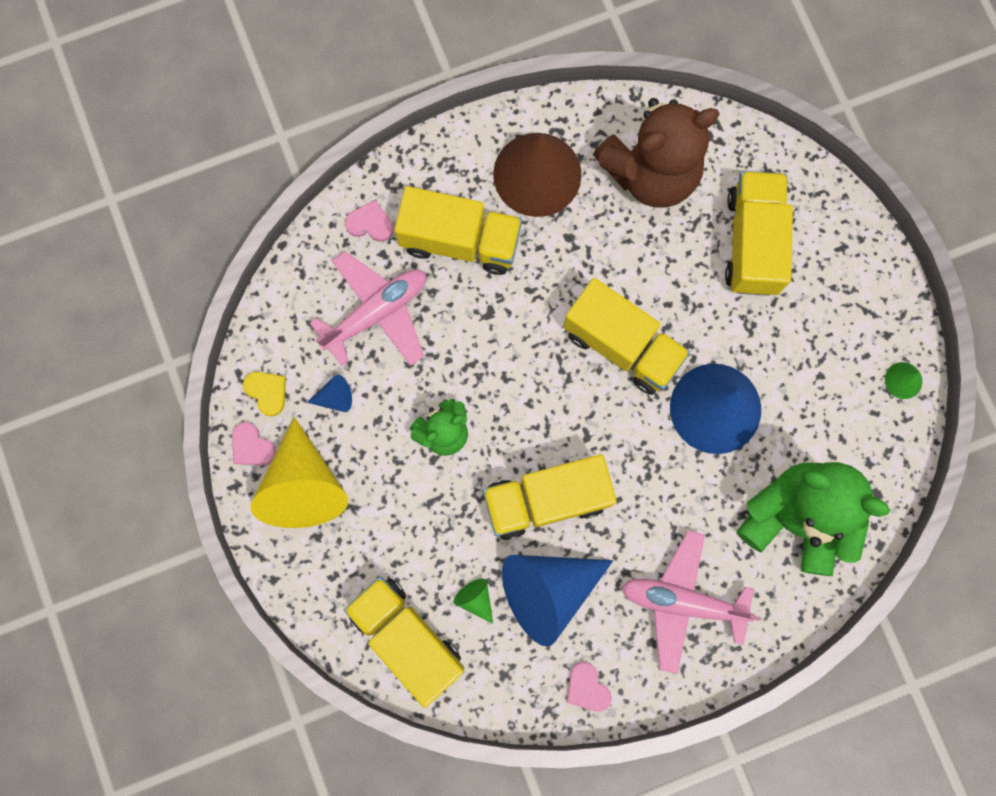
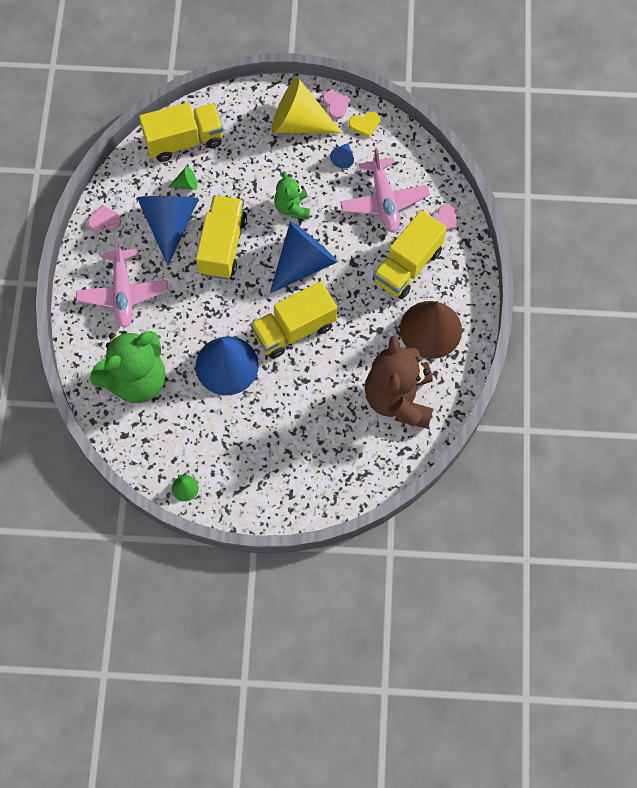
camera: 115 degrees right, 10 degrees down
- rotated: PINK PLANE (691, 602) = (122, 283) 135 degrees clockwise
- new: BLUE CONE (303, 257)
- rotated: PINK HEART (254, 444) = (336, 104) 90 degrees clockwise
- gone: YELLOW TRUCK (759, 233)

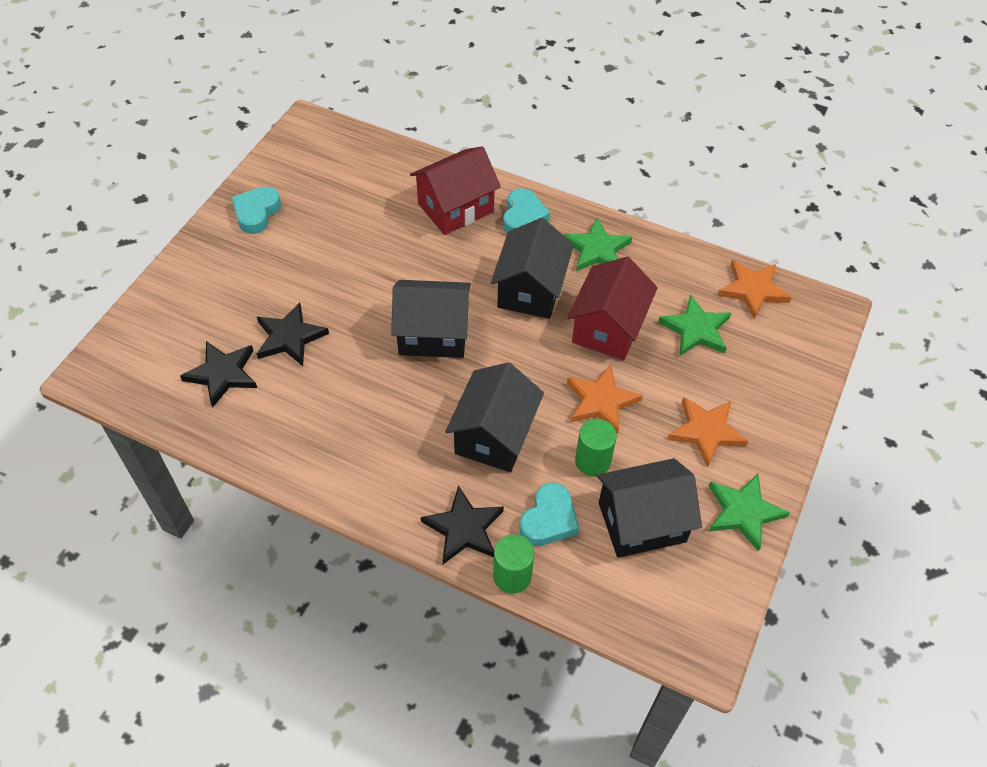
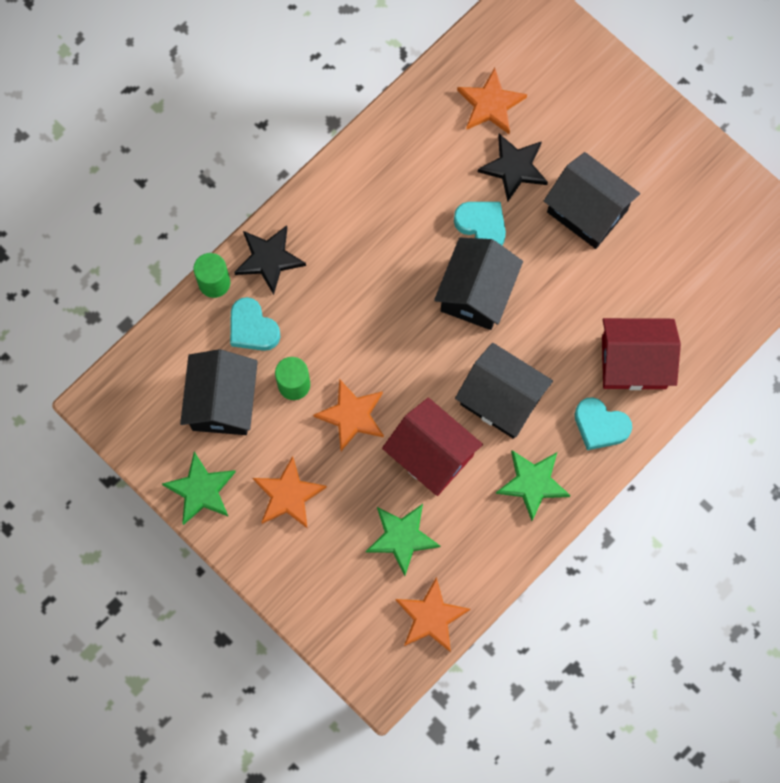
camera: 110 degrees right, 20 degrees up
- shifted: TURQUOISE HEART (256, 210) to (480, 223)
- repainted: BLACK STAR (218, 374) to ORANGE STAR (492, 101)
- shifted: BLACK HOUSE (494, 417) to (592, 200)
- rotated: RED HOUSE (455, 190) = (641, 354) 75 degrees counterclockwise

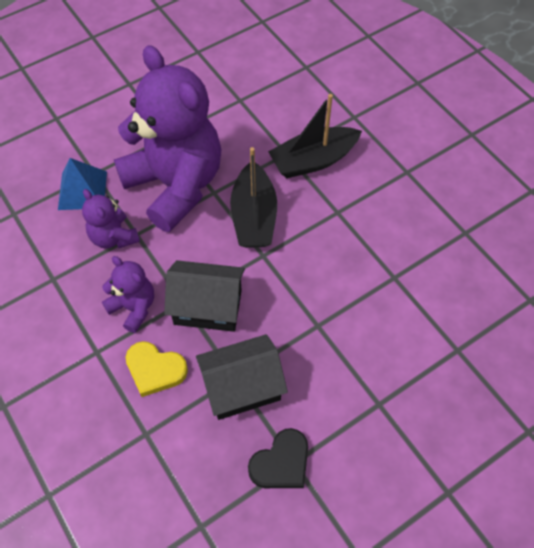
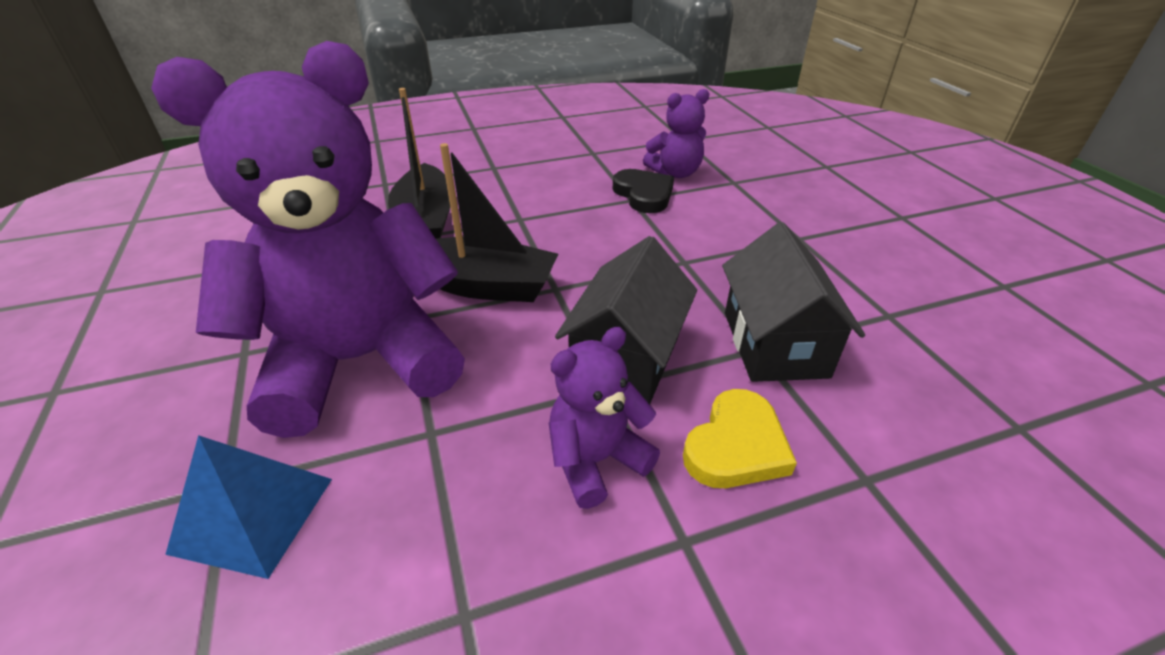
camera: 75 degrees left, 20 degrees down
- shifted: BLACK HEART (278, 458) to (643, 191)
- shifted: PURPLE TEDDY BEAR (111, 219) to (676, 133)

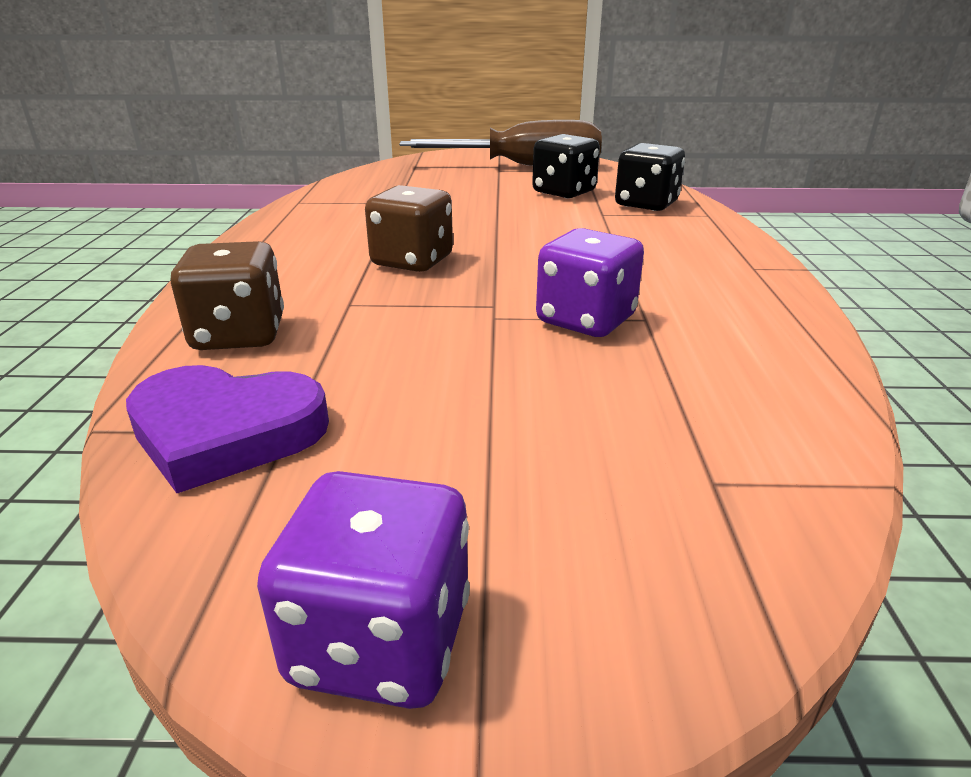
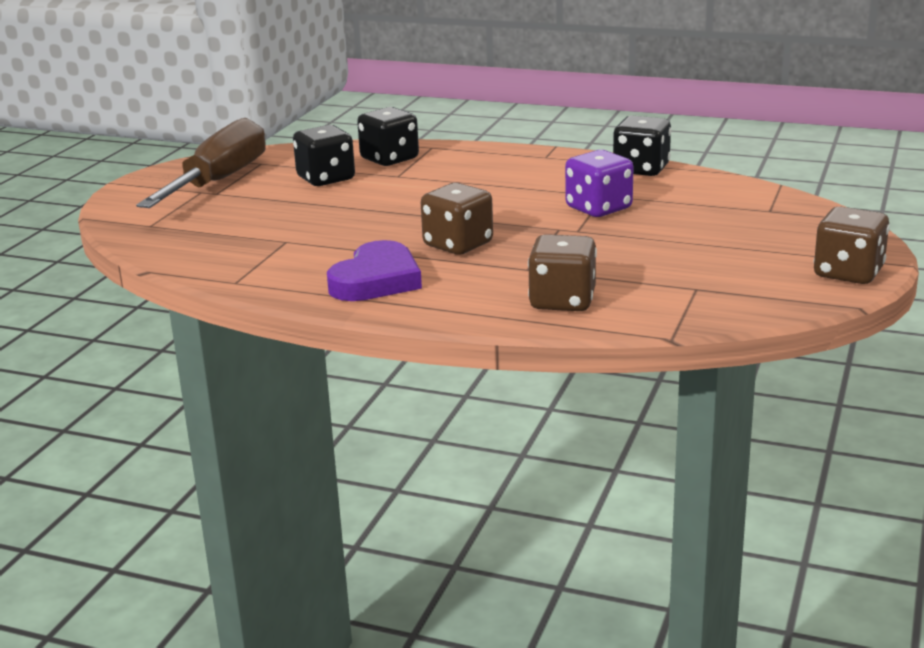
camera: 70 degrees left, 5 degrees down
- shifted: PURPLE HEART (227, 429) to (374, 270)
- new: BLACK DICE (642, 146)
- repainted: PURPLE DICE (363, 590) to BROWN DICE (852, 245)

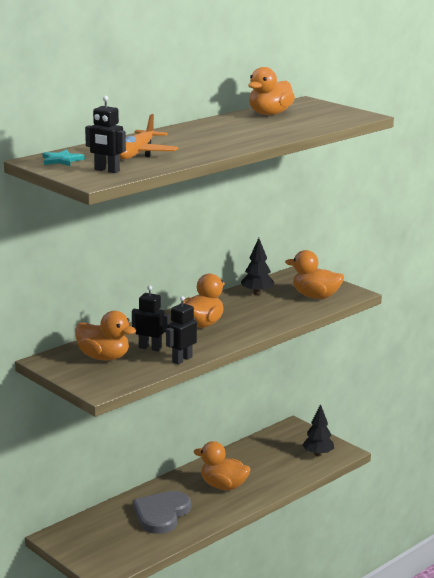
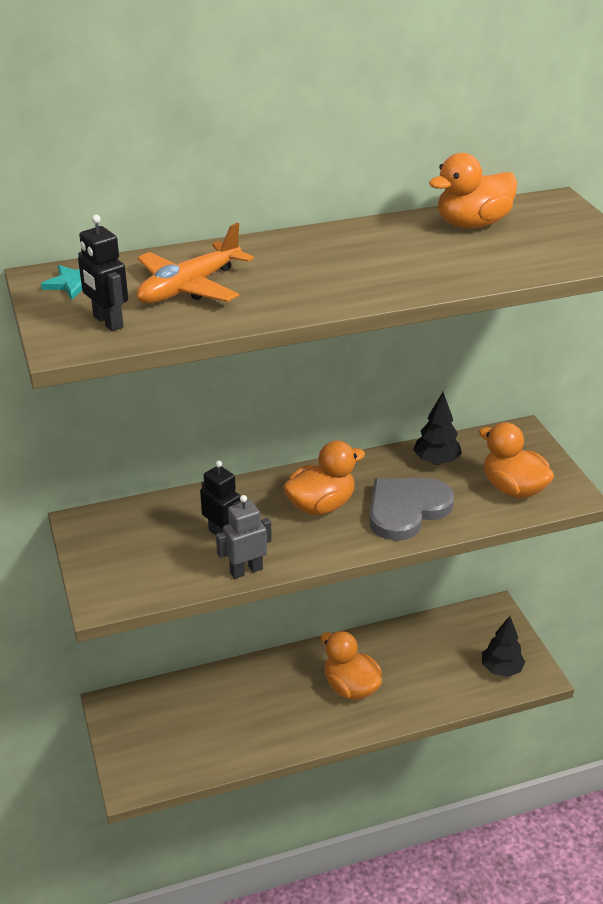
camera: 25 degrees right, 15 degrees up
- repainted: BLACK ROBOT (181, 330) to GREY ROBOT (244, 537)
- shifted: GREY HEART (162, 512) to (411, 509)
- gone: ORANGE DUCK (105, 336)

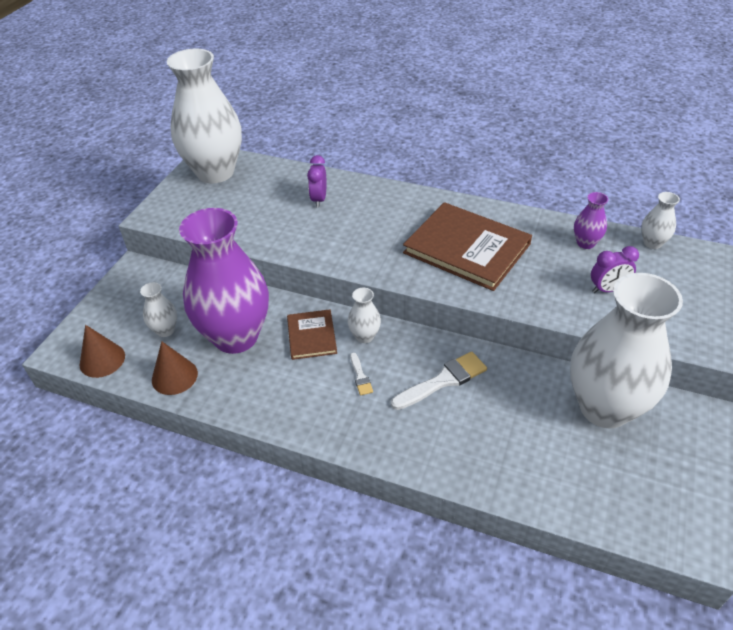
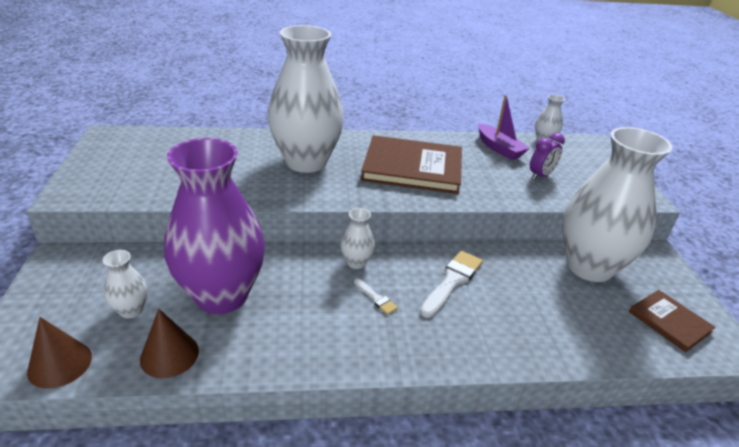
camera: 30 degrees left, 10 degrees down
- shifted: WHITE VASE (204, 116) to (306, 99)
- swapped: PURPLE VASE (591, 220) to PURPLE BOAT (504, 127)
- shifted: BROWN BOOK (312, 334) to (672, 321)
- gone: PURPLE CLOCK (316, 181)

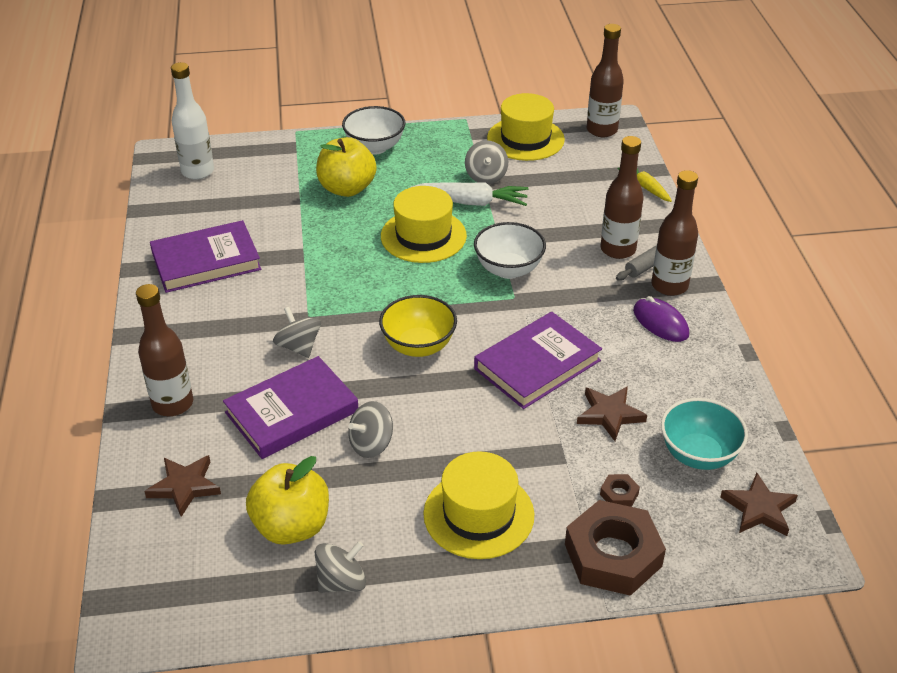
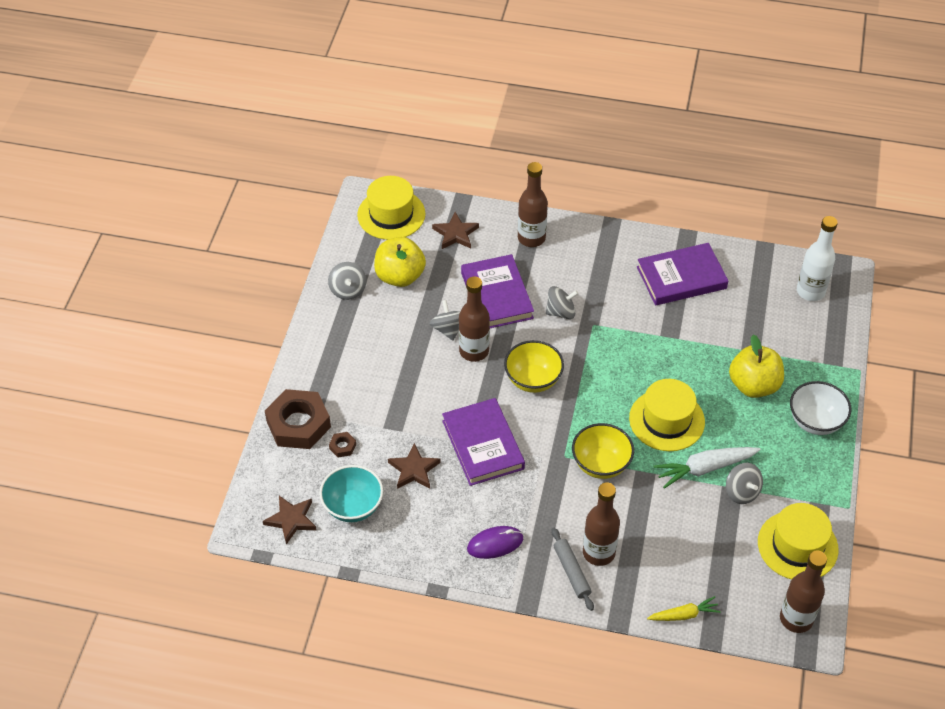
camera: 110 degrees right, 10 degrees up
- shifted: YELLOW HAT (479, 505) to (391, 208)
- shifted: BROWN BOTTLE (675, 233) to (474, 319)
- repainted: WHITE BOWL (510, 250) to YELLOW BOWL (603, 451)
- rotated: PURPLE BOOK (205, 256) = (682, 274) 75 degrees clockwise
- rotated: WHITE CARROT (469, 194) = (707, 468) 45 degrees clockwise
- rotated: GREY SPINNING TOP (486, 162) = (744, 483) 135 degrees counterclockwise

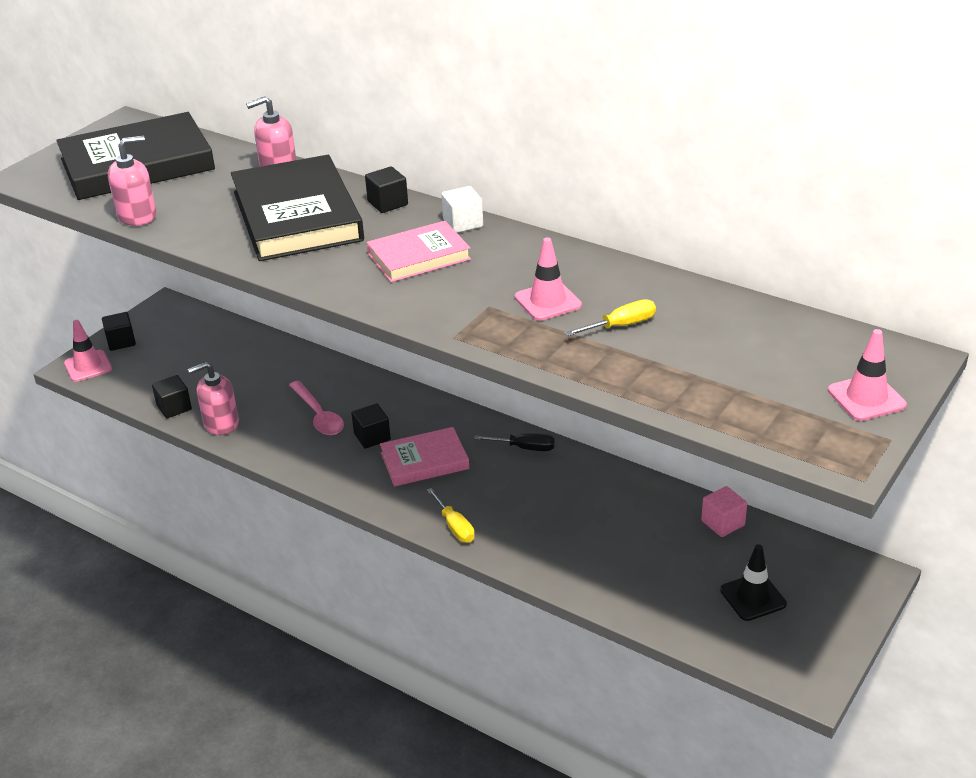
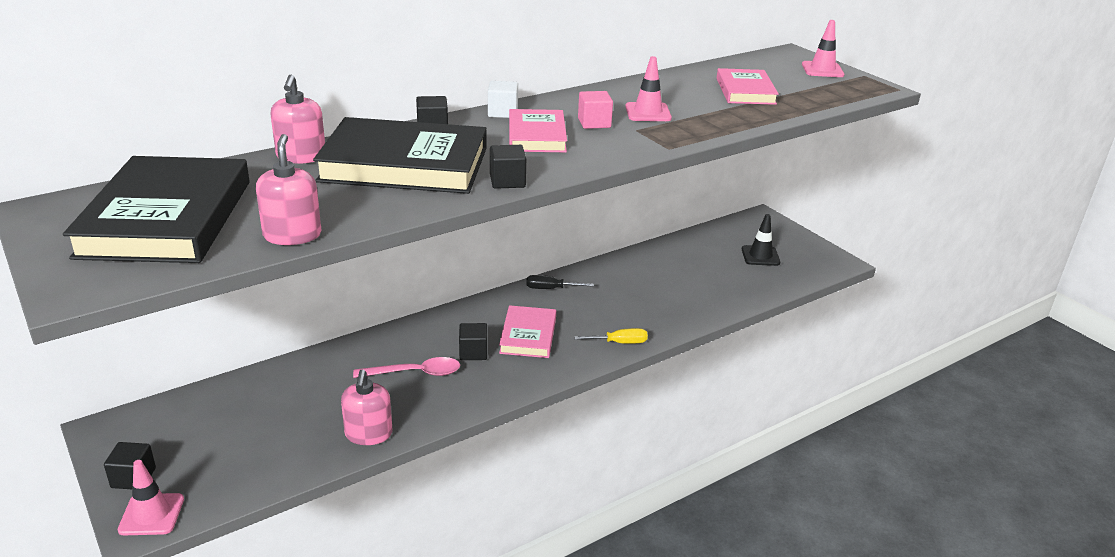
camera: 70 degrees left, 5 degrees down
- shifted: BLACK CUBE (172, 397) to (508, 167)
- rotated: BLACK SCREWDRIVER (514, 442) = (560, 282) 120 degrees counterclockwise
- shifted: PINK CUBE (724, 511) to (595, 110)
- new: PINK BOOK (748, 86)
- gone: YELLOW SCREWDRIVER (610, 317)

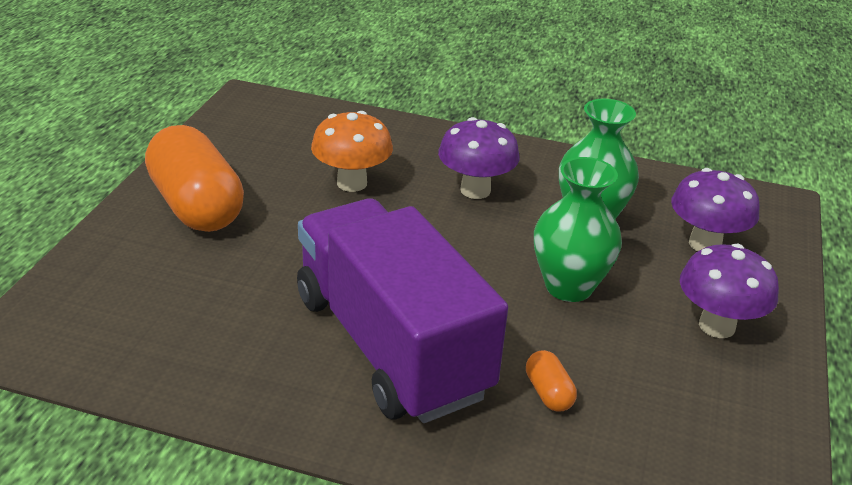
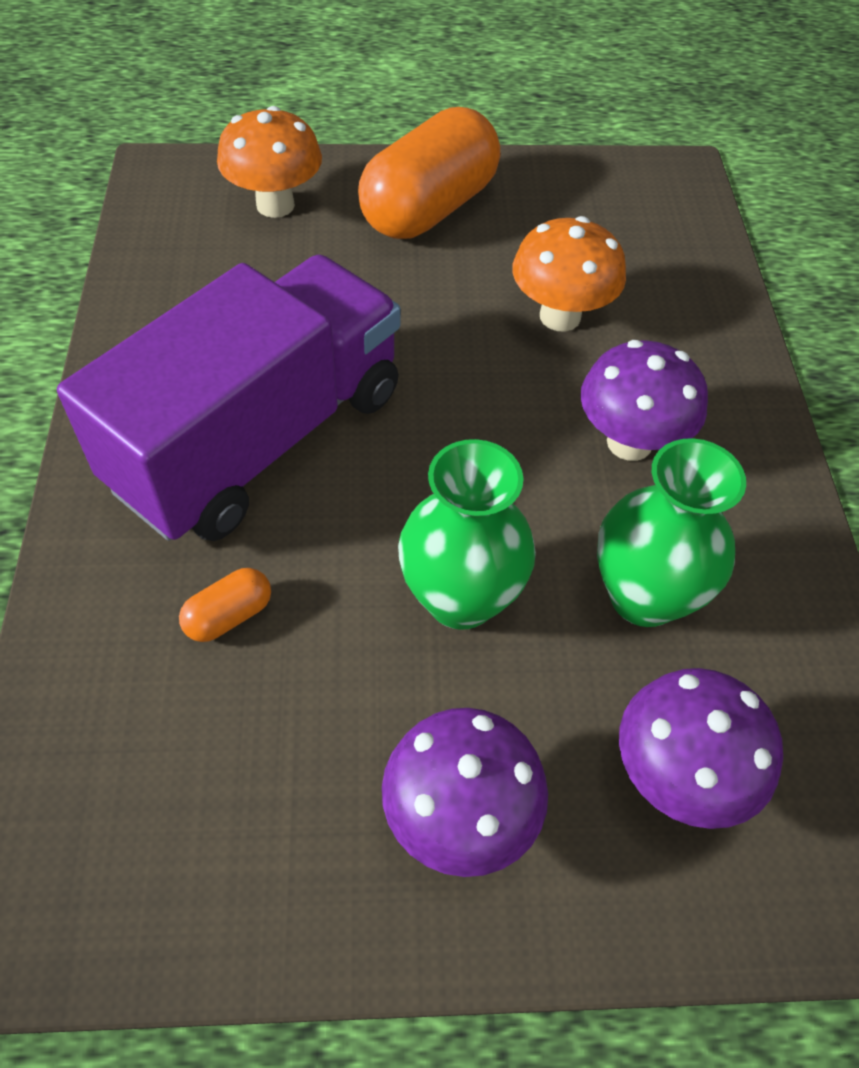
camera: 70 degrees right, 20 degrees up
- new: ORANGE MUSHROOM (269, 162)

